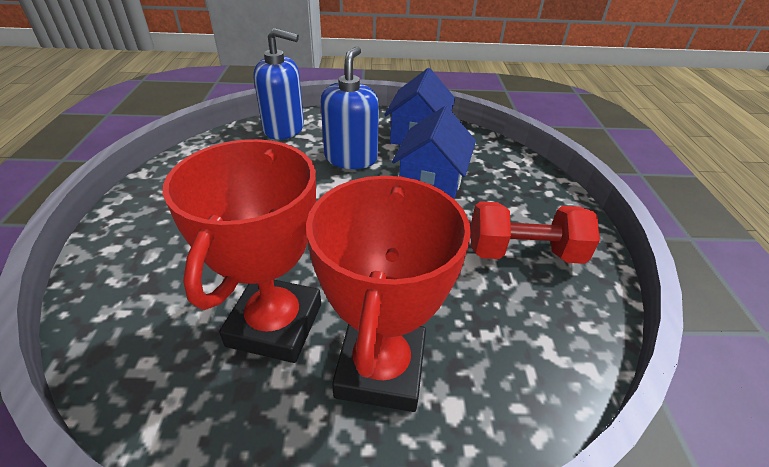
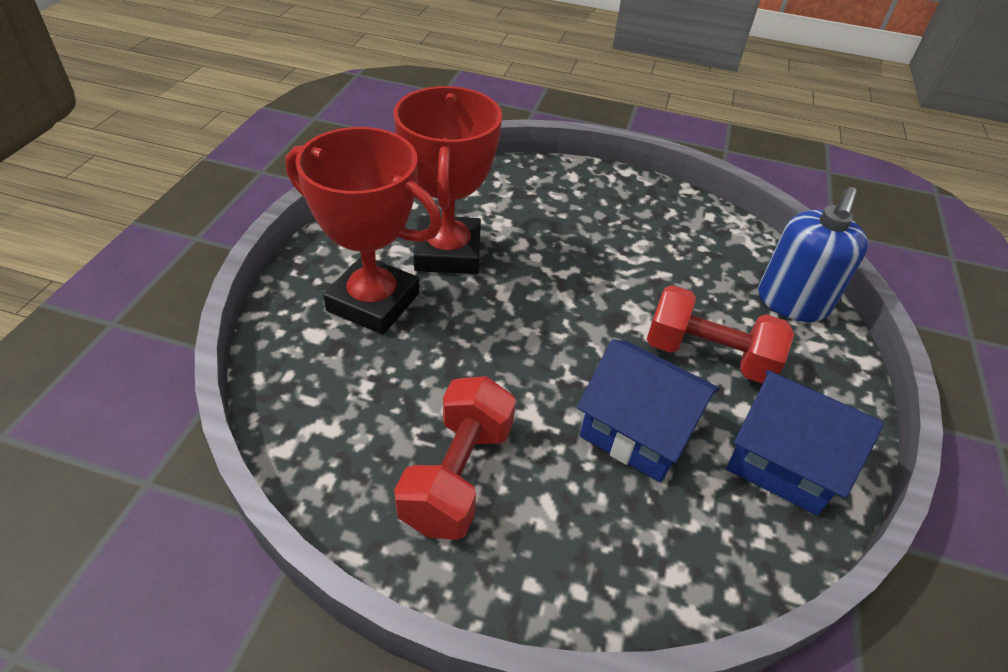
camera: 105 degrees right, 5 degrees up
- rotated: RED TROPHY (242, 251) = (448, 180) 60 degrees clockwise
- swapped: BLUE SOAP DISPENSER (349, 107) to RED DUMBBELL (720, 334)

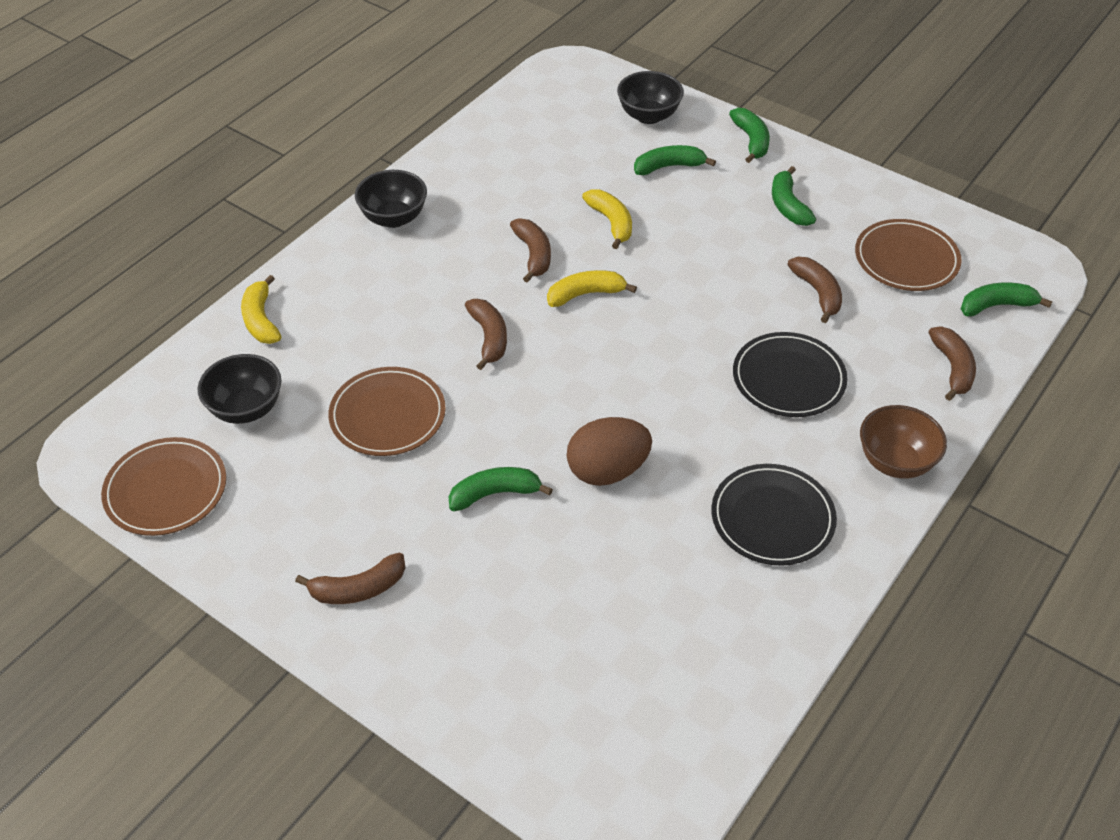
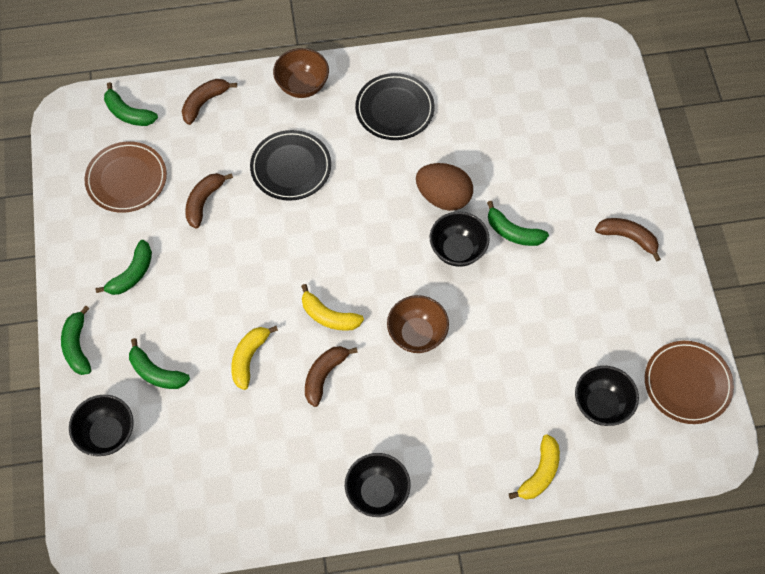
camera: 135 degrees left, 15 degrees up
- rotated: GREEN BANANA (749, 135) = (76, 340) 45 degrees counterclockwise
- swapped: BROWN BANANA (486, 334) to BROWN BOWL (418, 324)
- new: BLACK BOWL (460, 239)
- gone: BROWN PLATE (387, 411)

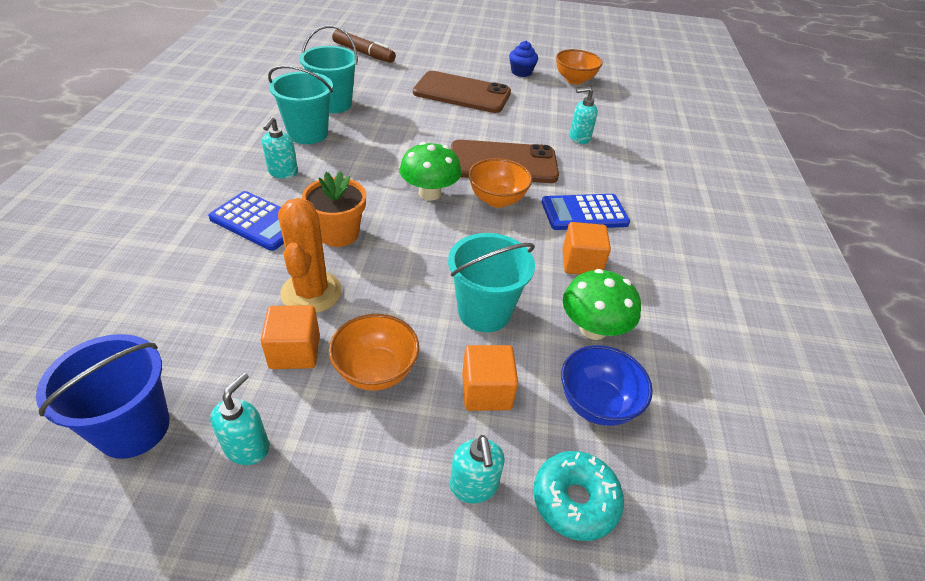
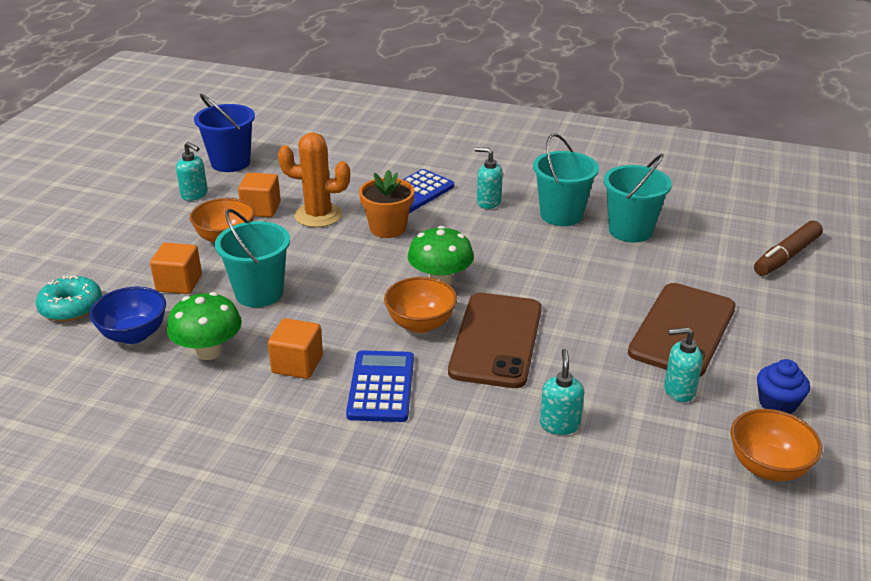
camera: 105 degrees right, 10 degrees down
- shifted: TURQUOISE SOAP DISPENSER (477, 469) to (683, 364)

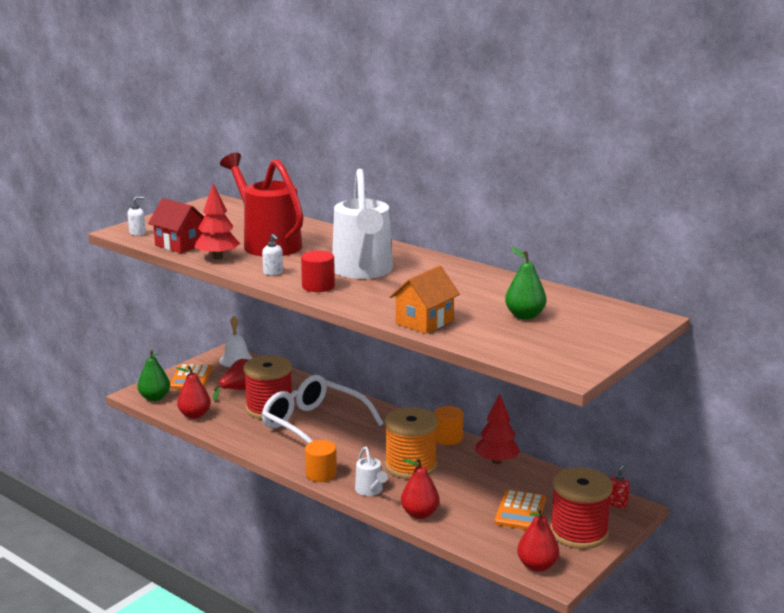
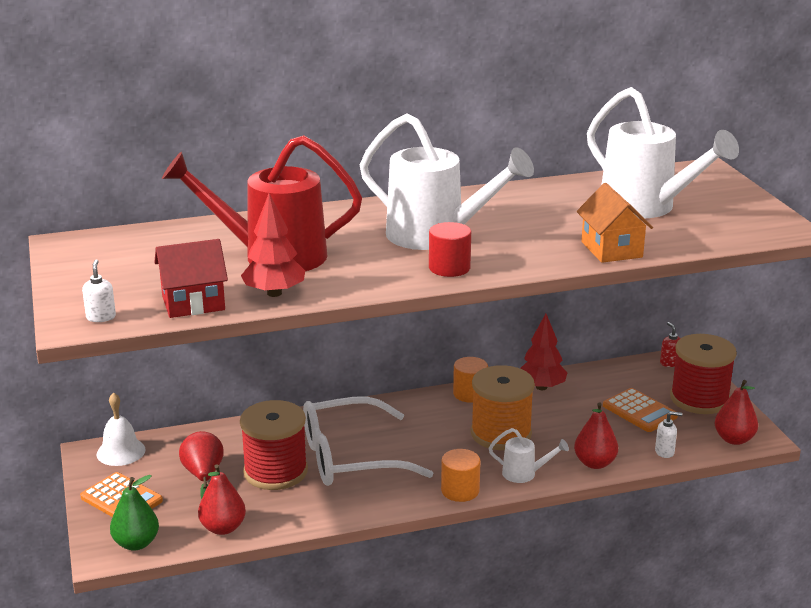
camera: 55 degrees left, 5 degrees up
- swapped: GREEN PEAR (525, 283) to WHITE WATERING CAN (663, 152)
- shifted: WHITE SOAP DISPENSER (272, 255) to (668, 434)

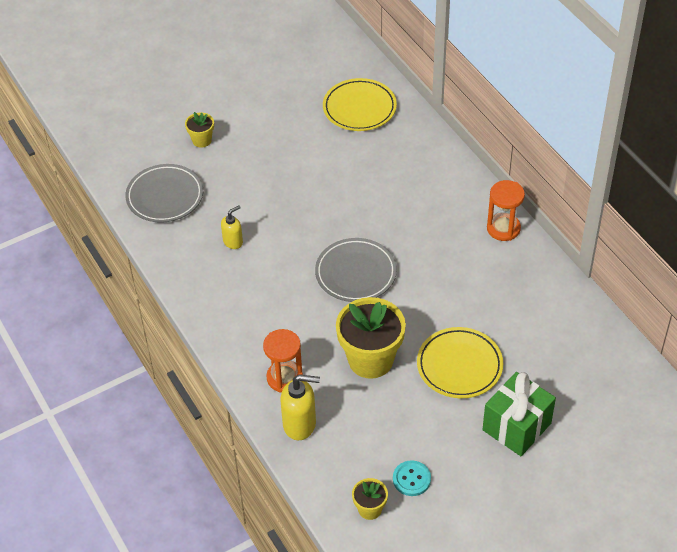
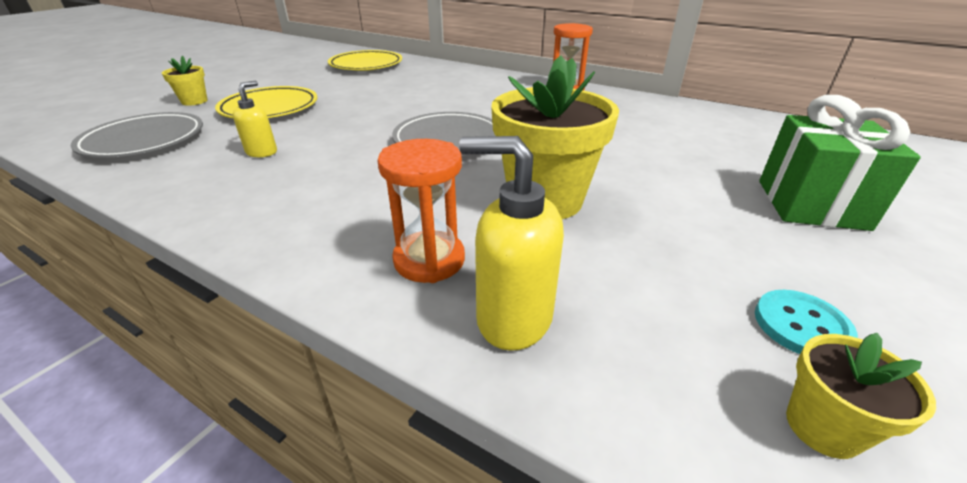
camera: 30 degrees left, 15 degrees down
- shifted: YELLOW PLATE (460, 362) to (266, 102)
- rotated: YELLOW SOAP DISPENSER (300, 407) = (511, 243) 135 degrees counterclockwise

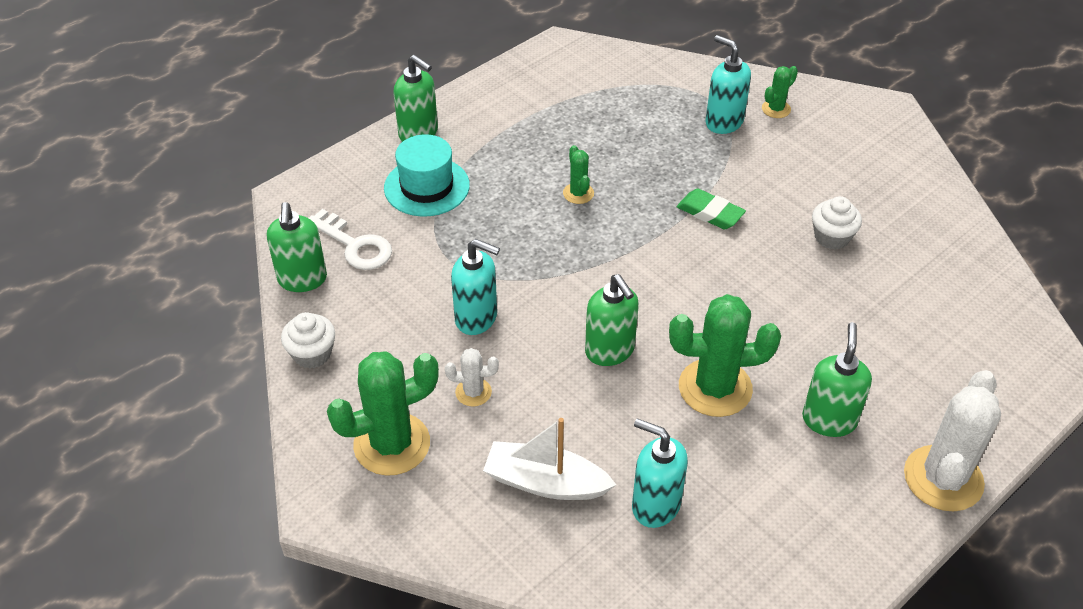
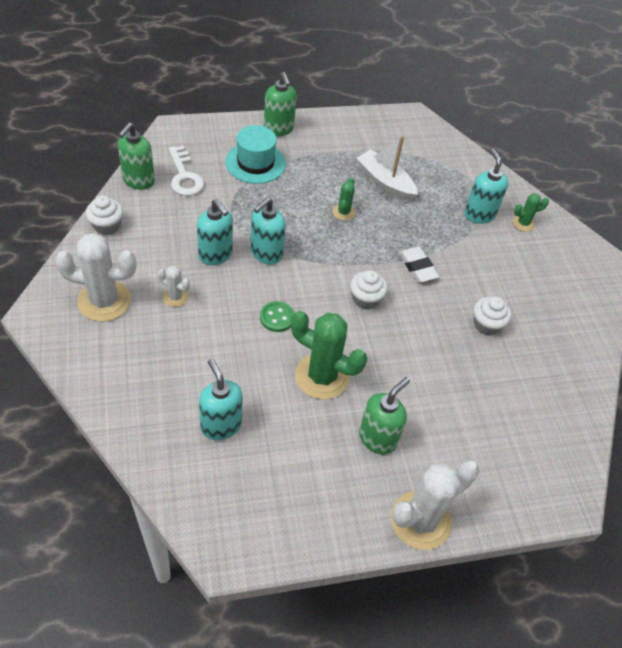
camera: 25 degrees right, 5 degrees up
- repainted: GREEN CACTUS (383, 413) to WHITE CACTUS (96, 277)
- new: TURQUOISE SOAP DISPENSER (268, 231)
- swapped: GREEN SOAP DISPENSER (612, 320) to GREEN BUTTON (277, 316)
- new: WHITE CUPCAKE (369, 290)
- shifted: WHITE BOAT (549, 459) to (387, 168)
- repainted: GREEN ERASER (711, 209) to WHITE ERASER (419, 265)

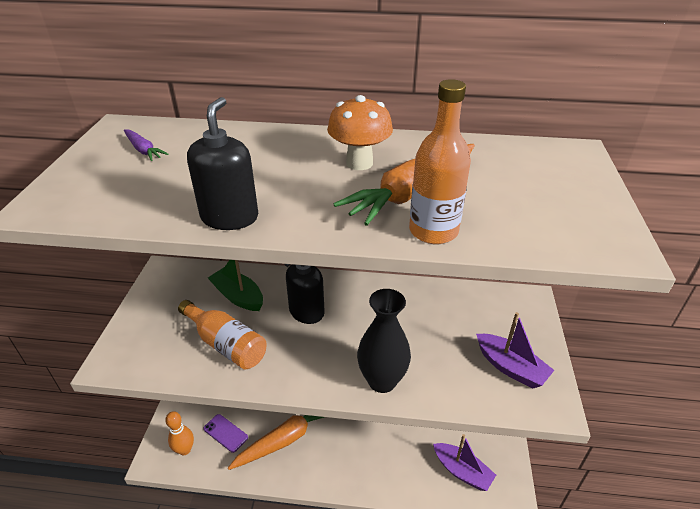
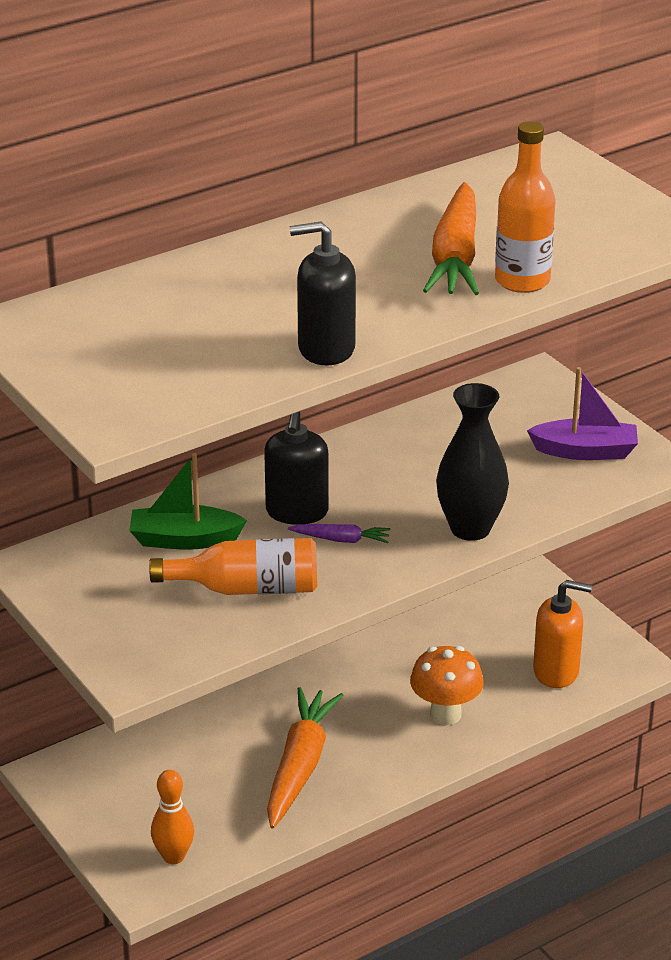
camera: 40 degrees left, 5 degrees down
- shifted: PURPLE CARROT (146, 145) to (339, 533)
- rotated: BLACK SOAP DISPENSER (222, 163) = (323, 293) 60 degrees counterclockwise
- shifted: ORANGE MUSHROOM (360, 132) to (447, 685)
- swapped: PURPLE BOAT (464, 462) to ORANGE SOAP DISPENSER (562, 634)
- gone: PURPLE PHONE (225, 433)

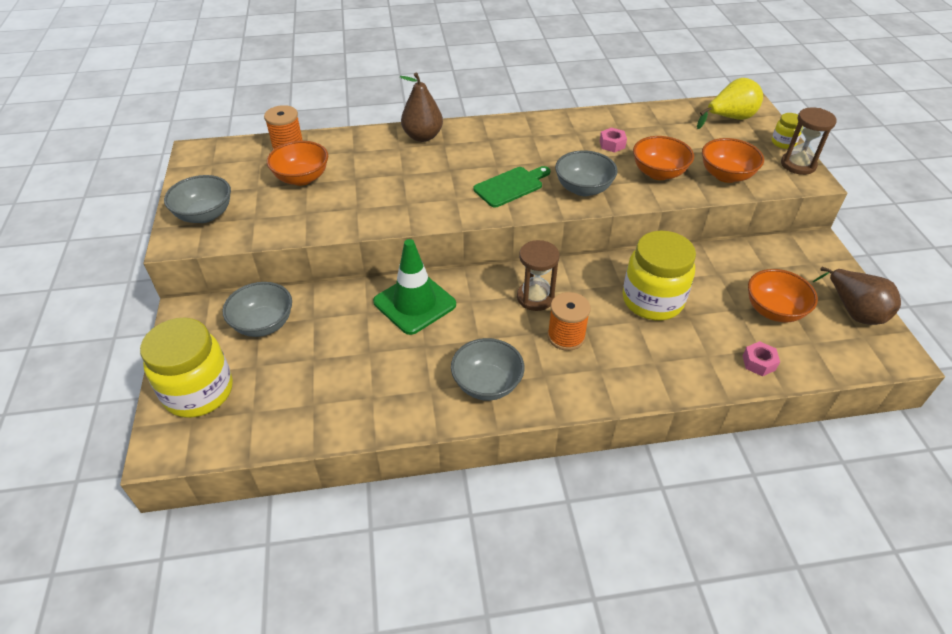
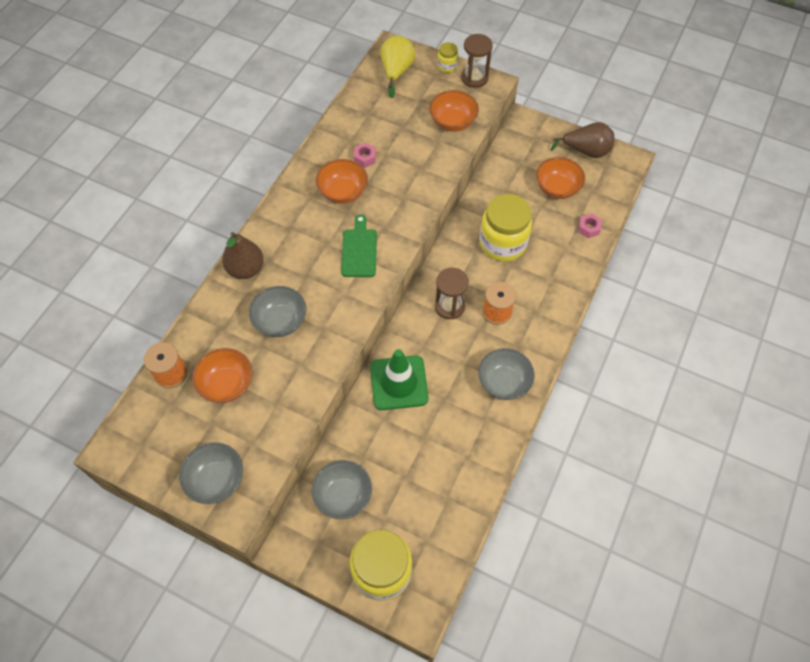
camera: 55 degrees left, 15 degrees up
- shifted: GREY BOWL (586, 173) to (277, 311)
- shifted: ORANGE BOWL (663, 158) to (342, 181)

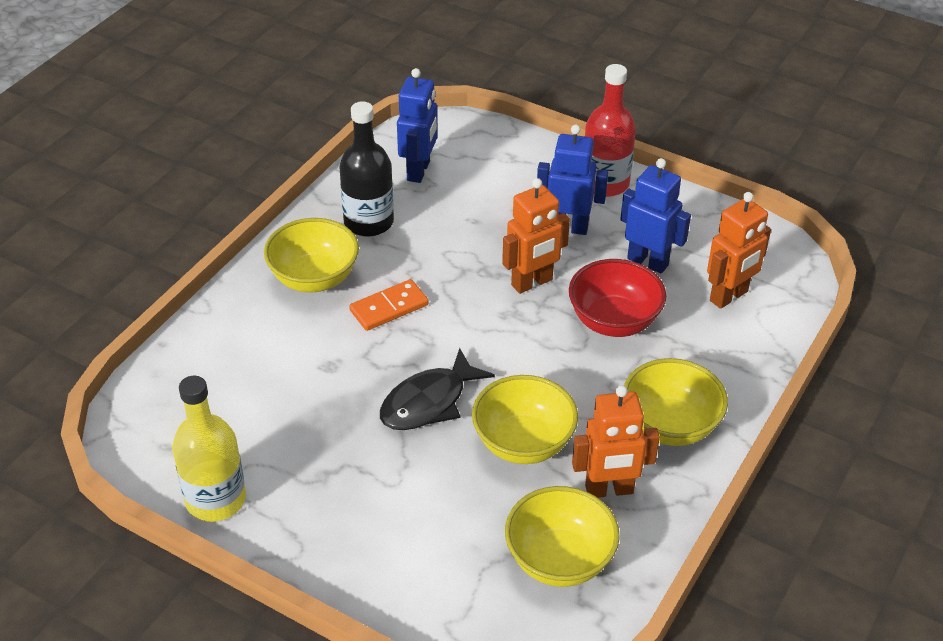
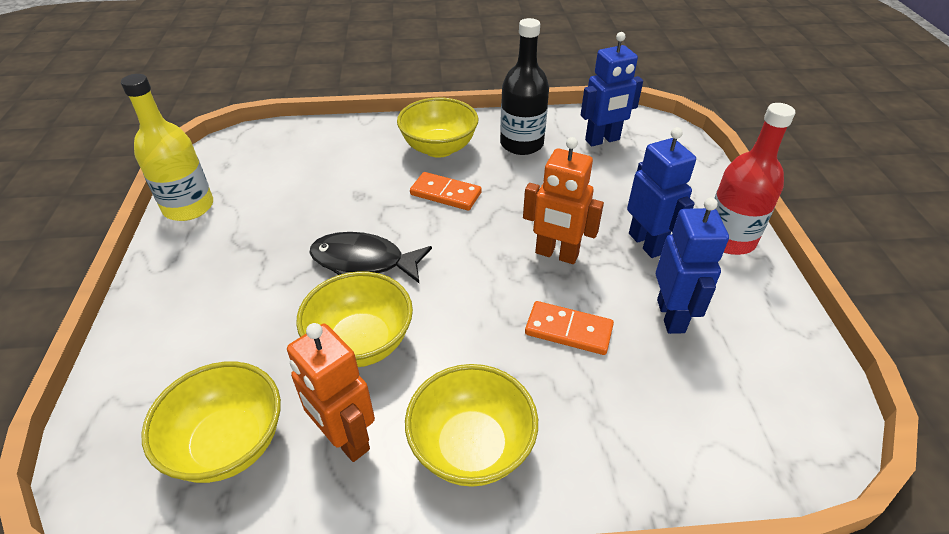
camera: 55 degrees right, 0 degrees up
- swapped: RED BOWL (617, 298) to ORANGE DOMINO (569, 328)
- gone: ORANGE ROBOT (739, 250)

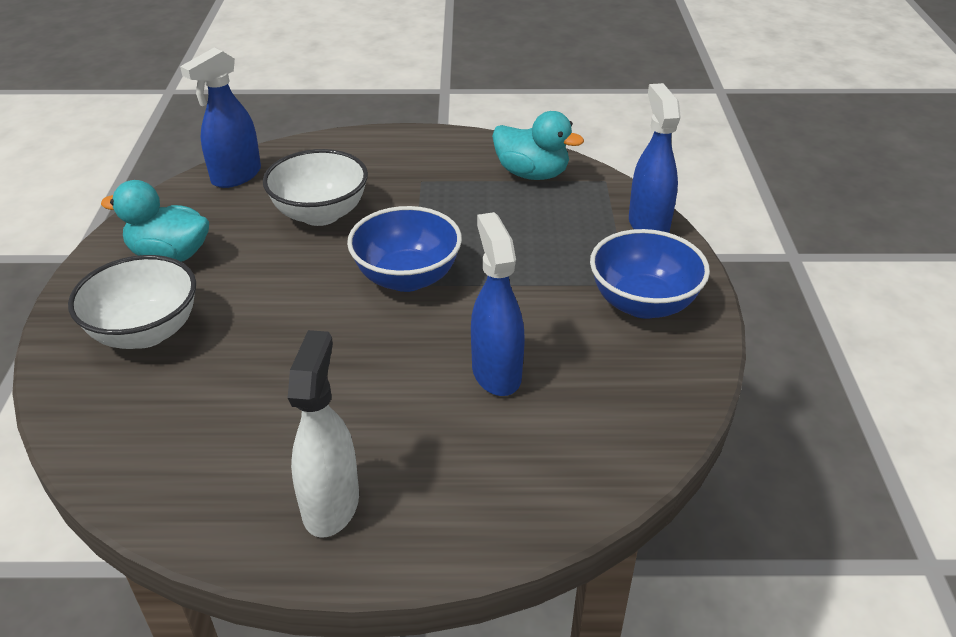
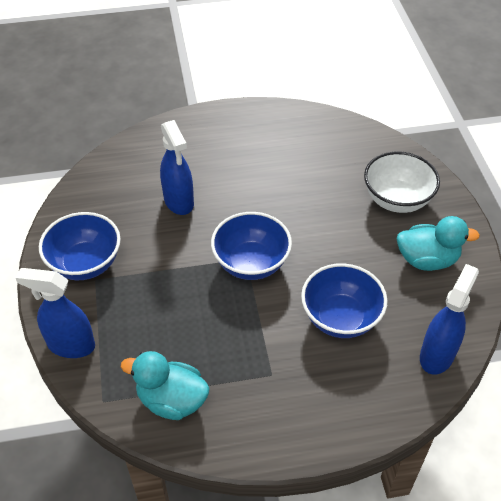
camera: 170 degrees right, 10 degrees up
- rotated: BLUE SPRAY BOTTLE (655, 158) = (55, 313) 120 degrees clockwise
- repainted: WHITE BOWL (315, 187) to BLUE BOWL (344, 300)
- gone: WHITE SPRAY BOTTLE (323, 434)

